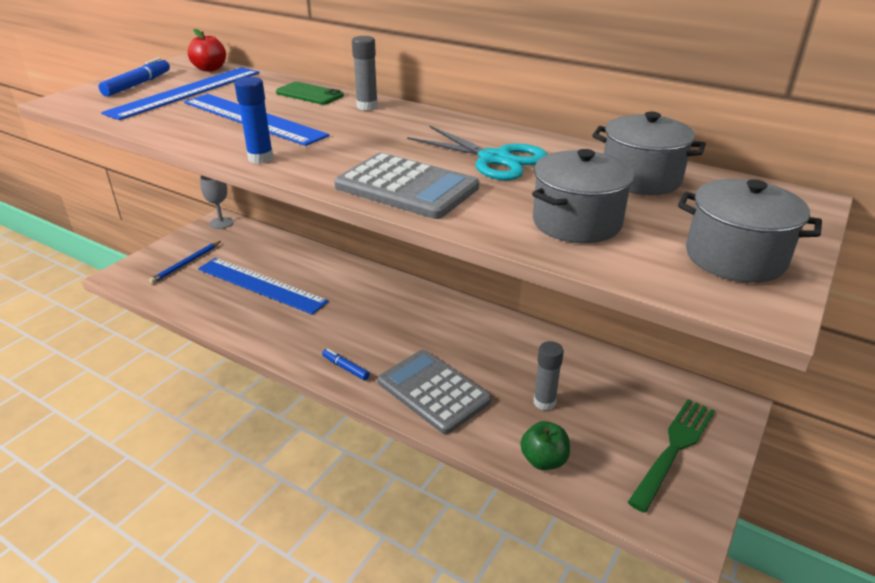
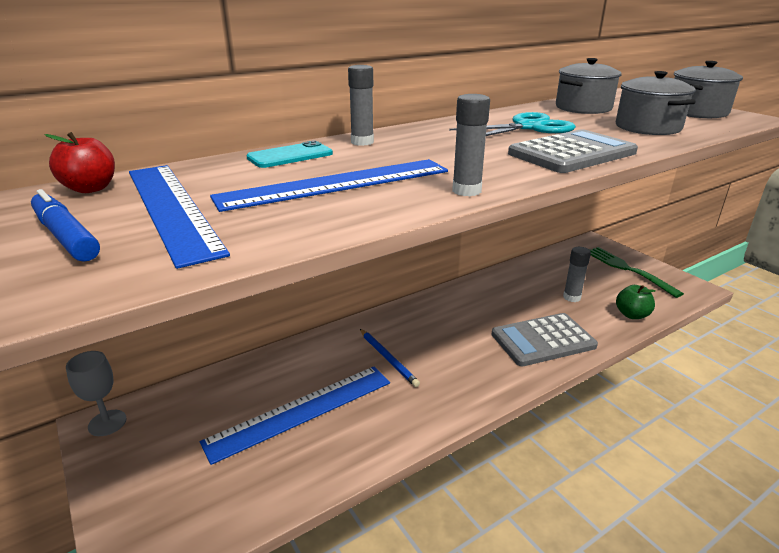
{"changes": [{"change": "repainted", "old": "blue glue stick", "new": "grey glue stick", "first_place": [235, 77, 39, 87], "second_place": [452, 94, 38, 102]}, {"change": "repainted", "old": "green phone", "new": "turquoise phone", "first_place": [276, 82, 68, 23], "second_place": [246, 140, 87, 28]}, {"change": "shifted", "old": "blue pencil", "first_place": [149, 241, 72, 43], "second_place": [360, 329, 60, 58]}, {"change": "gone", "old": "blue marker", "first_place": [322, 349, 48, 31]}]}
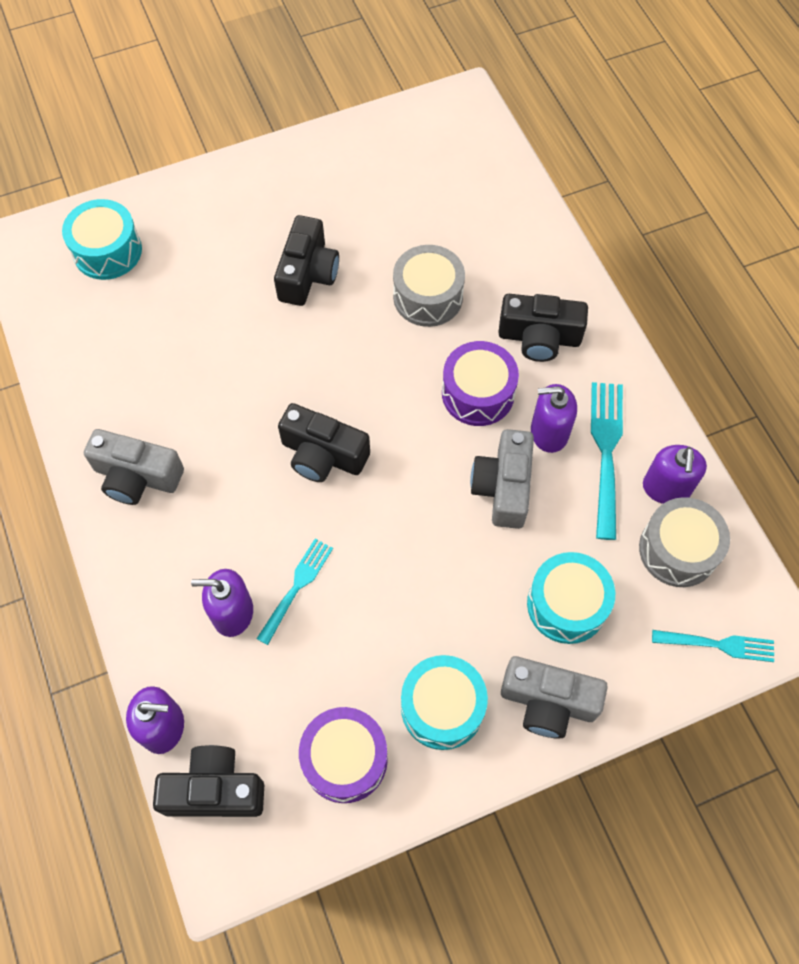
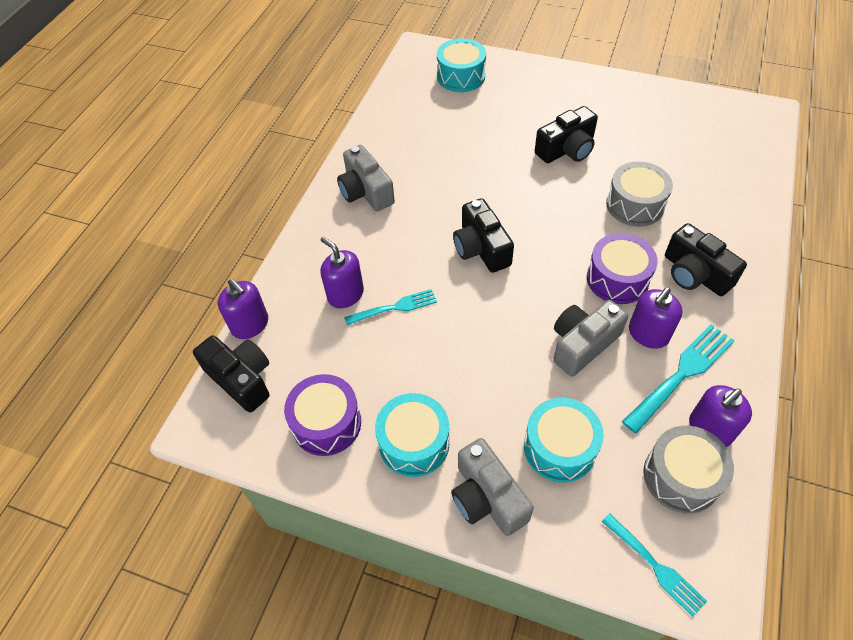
{"changes": [{"change": "rotated", "old": "purple soap dispenser", "first_place": [531, 384, 46, 69], "second_place": [629, 287, 54, 62], "degrees": -90}]}
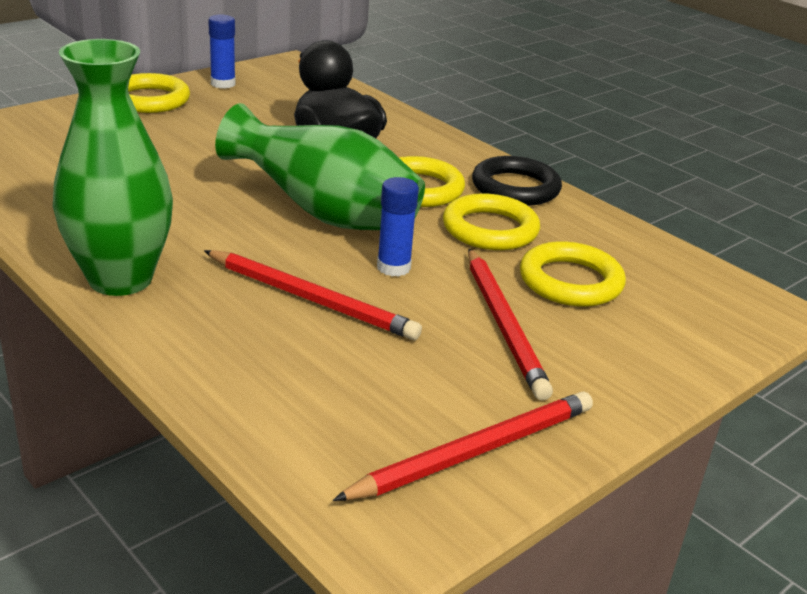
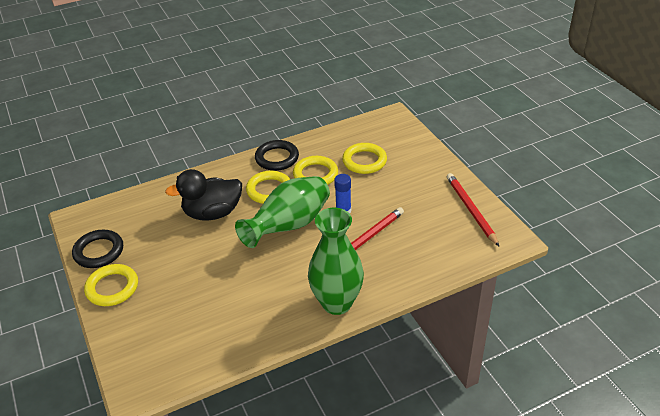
{"changes": [{"change": "swapped", "old": "blue glue stick", "new": "black ring", "first_place": [208, 15, 28, 74], "second_place": [72, 230, 51, 38]}, {"change": "gone", "old": "red pencil", "first_place": [468, 248, 85, 152]}]}
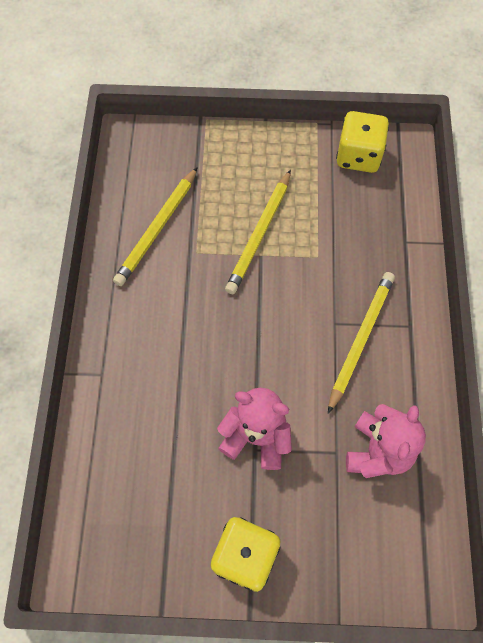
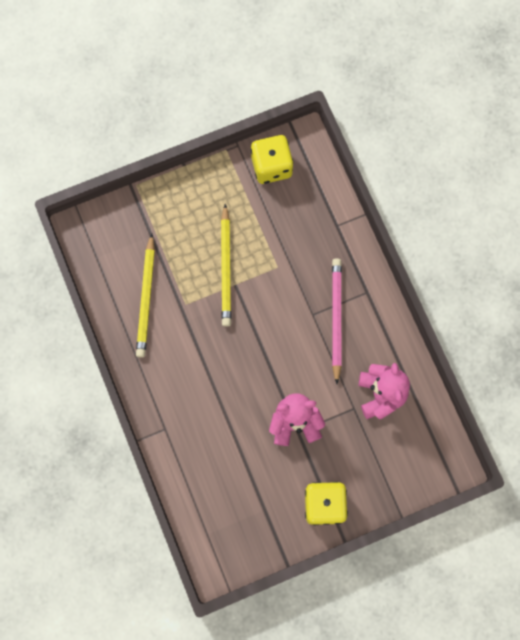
{"changes": [{"change": "repainted", "old": "yellow pencil", "new": "pink pencil", "first_place": [328, 272, 67, 142], "second_place": [332, 258, 10, 126]}]}
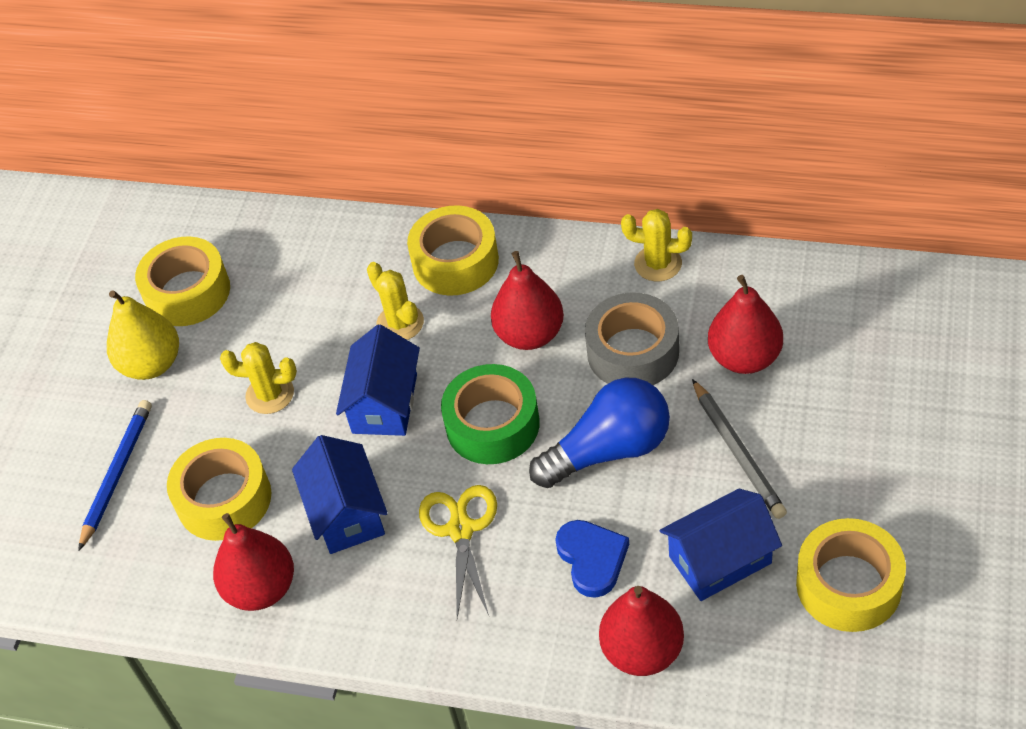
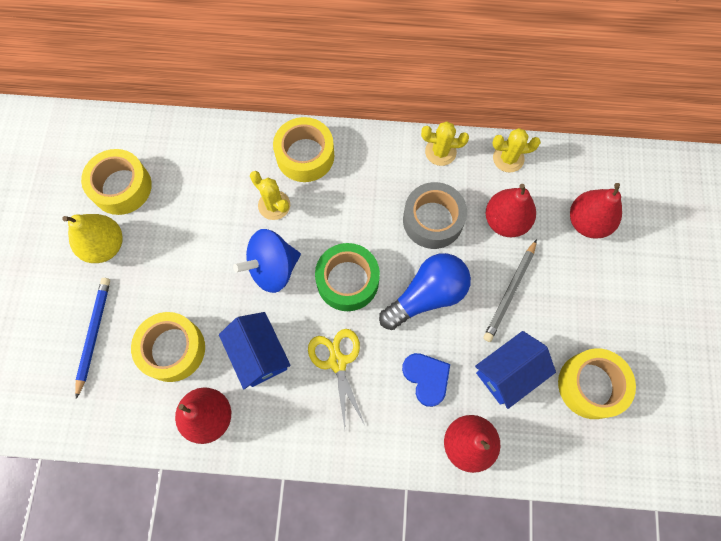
{"changes": [{"change": "shifted", "old": "red pear", "first_place": [491, 251, 73, 99], "second_place": [570, 183, 52, 56]}, {"change": "swapped", "old": "blue house", "new": "blue spinning top", "first_place": [336, 325, 84, 111], "second_place": [233, 229, 68, 64]}, {"change": "shifted", "old": "yellow cactus", "first_place": [220, 342, 77, 72], "second_place": [492, 128, 49, 44]}, {"change": "rotated", "old": "grey pencil", "first_place": [692, 379, 95, 140], "second_place": [483, 239, 54, 103], "degrees": 60}]}
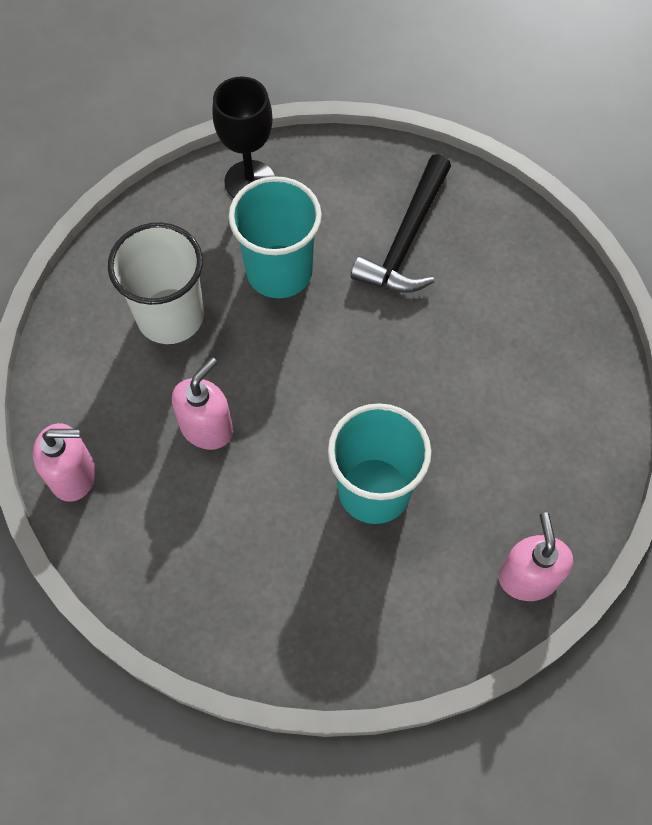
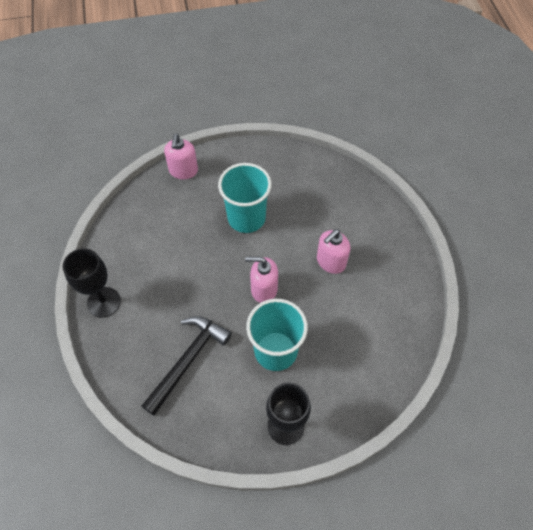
{"changes": [{"change": "gone", "old": "white cup", "first_place": [108, 222, 96, 122]}, {"change": "shifted", "old": "pink soap dispenser", "first_place": [33, 423, 63, 79], "second_place": [245, 257, 33, 46]}, {"change": "new", "new": "black goblet", "second_place": [63, 248, 58, 70]}]}
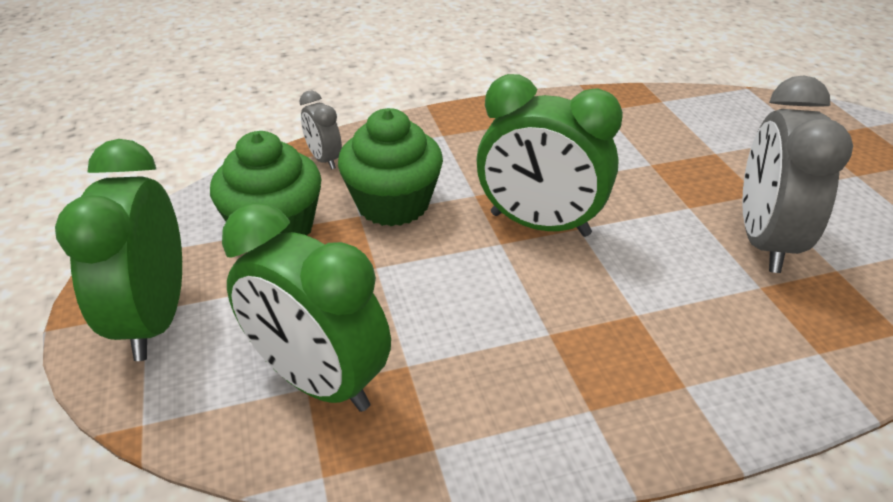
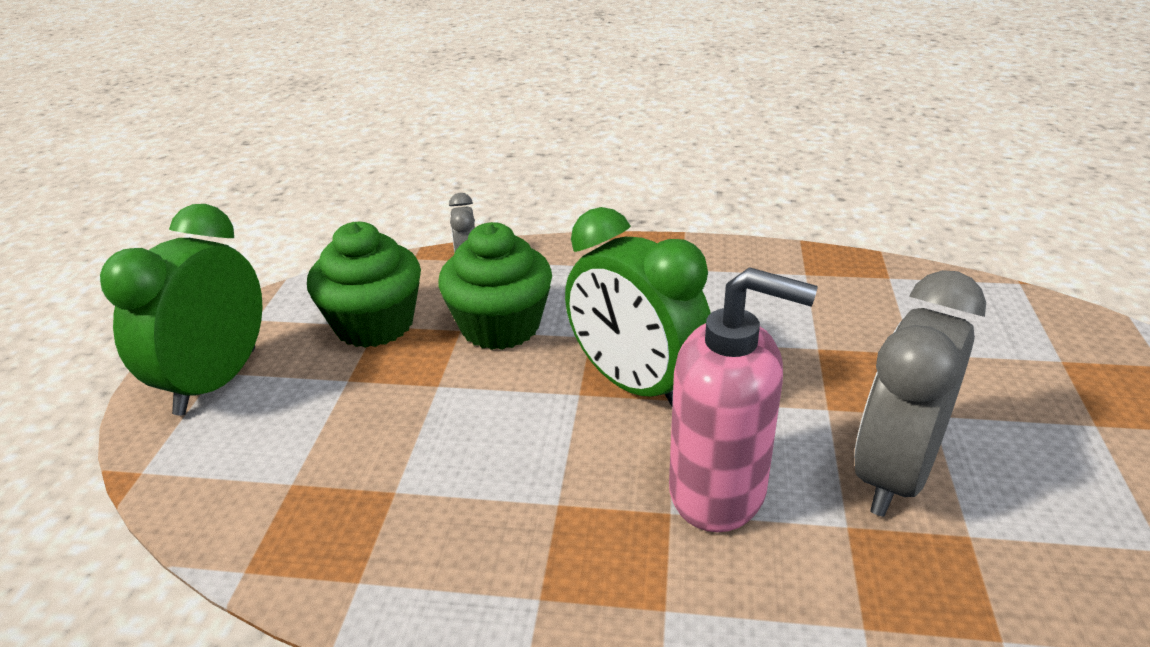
{"changes": [{"change": "gone", "old": "green clock", "first_place": [222, 203, 169, 209]}, {"change": "new", "new": "pink soap dispenser", "second_place": [669, 267, 149, 265]}]}
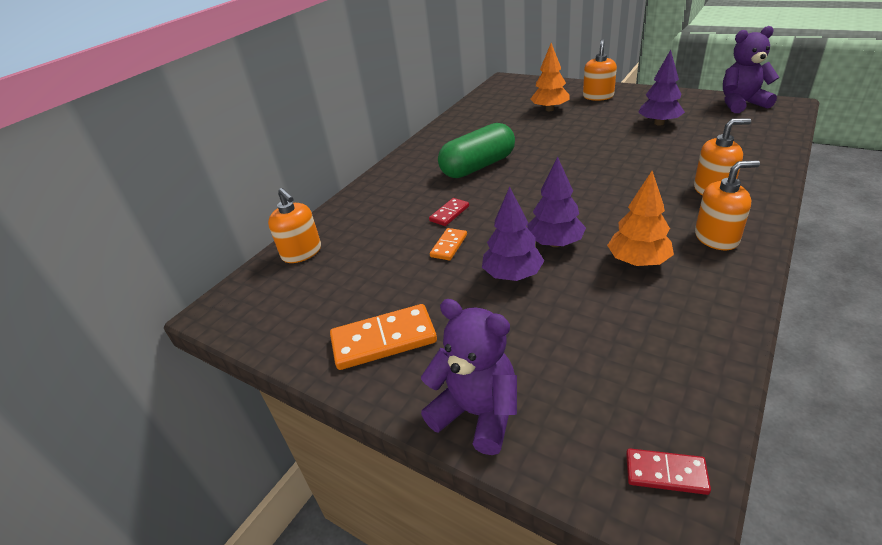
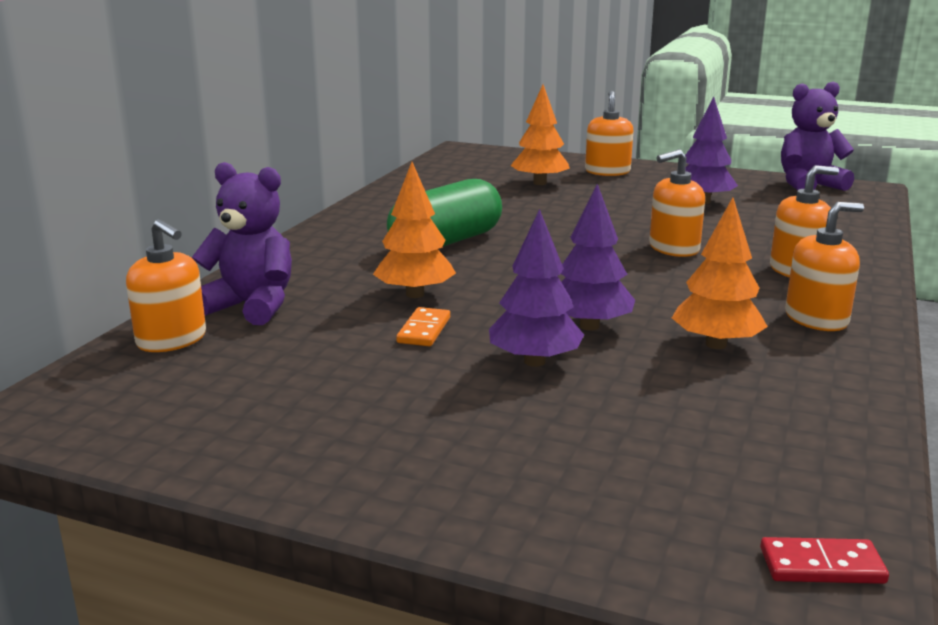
{"changes": [{"change": "swapped", "old": "red domino", "new": "orange tree", "first_place": [429, 198, 40, 28], "second_place": [373, 162, 83, 136]}, {"change": "shifted", "old": "purple teddy bear", "first_place": [421, 299, 96, 156], "second_place": [192, 162, 100, 163]}, {"change": "gone", "old": "orange domino", "first_place": [330, 304, 107, 66]}, {"change": "new", "new": "orange soap dispenser", "second_place": [649, 149, 56, 108]}]}
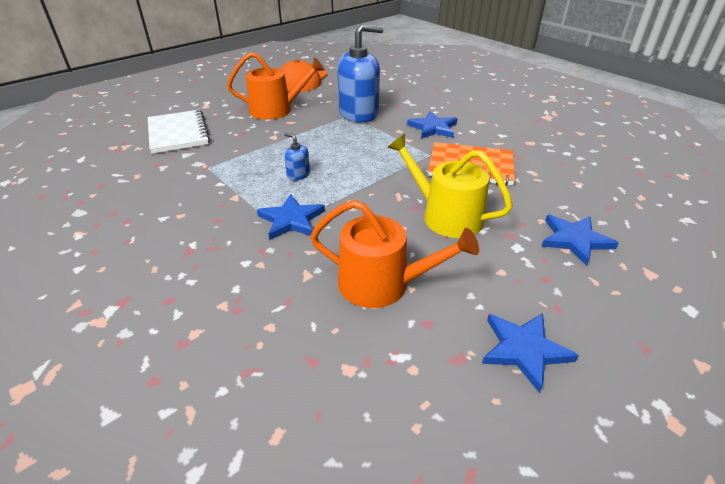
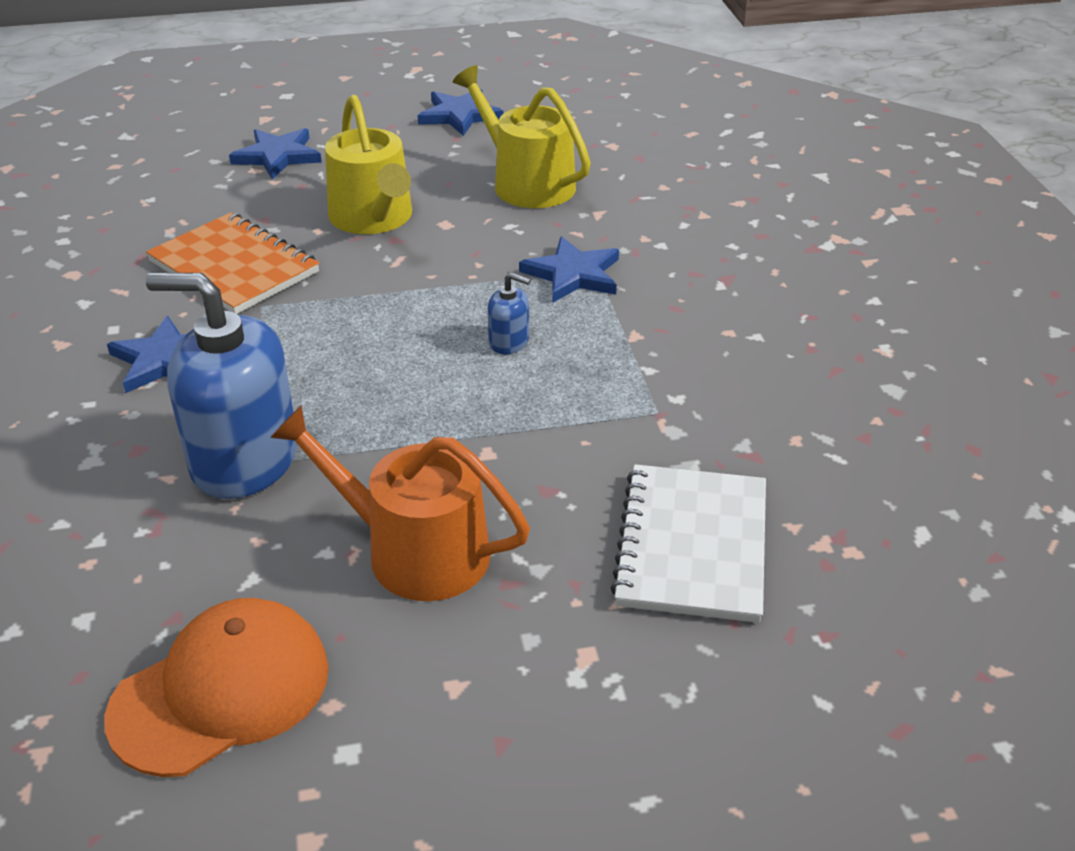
{"changes": [{"change": "rotated", "old": "blue soap dispenser", "first_place": [284, 133, 26, 48], "second_place": [488, 272, 43, 83], "degrees": -45}, {"change": "repainted", "old": "orange watering can", "new": "yellow watering can", "first_place": [310, 200, 169, 108], "second_place": [453, 65, 138, 143]}]}
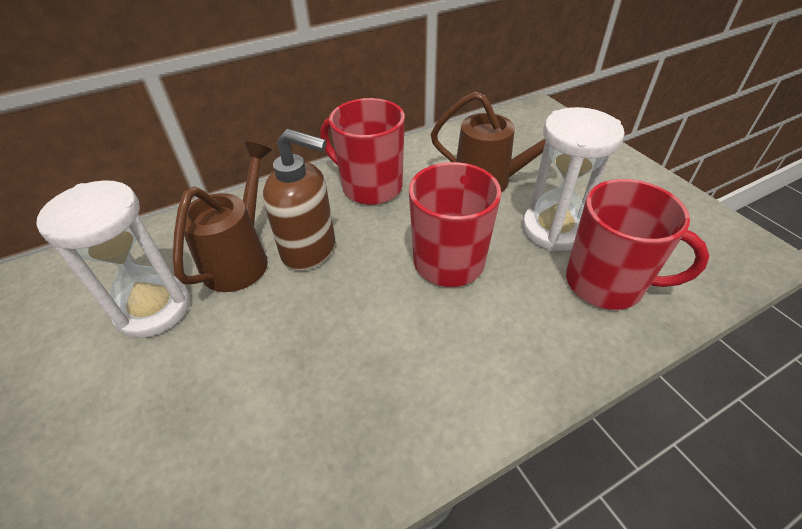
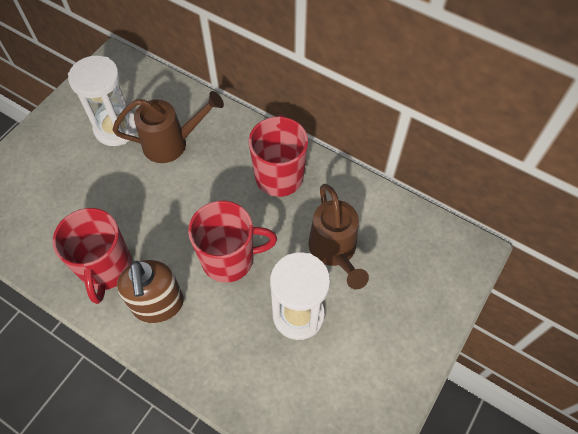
{"changes": [{"change": "shifted", "old": "brown soap dispenser", "first_place": [263, 129, 72, 142], "second_place": [117, 260, 67, 63]}, {"change": "shifted", "old": "red mug", "first_place": [566, 179, 143, 131], "second_place": [53, 208, 79, 96]}]}
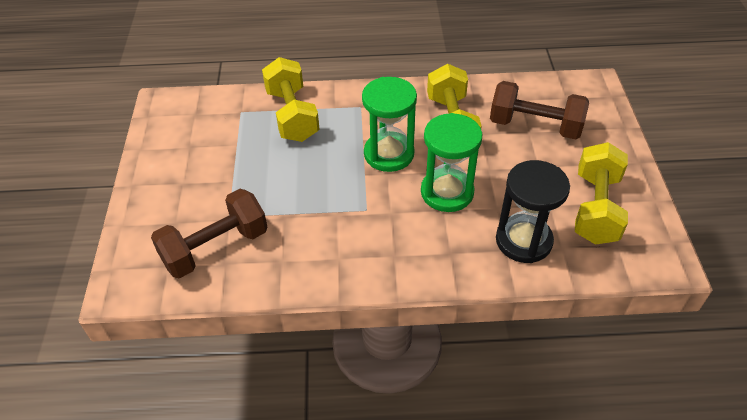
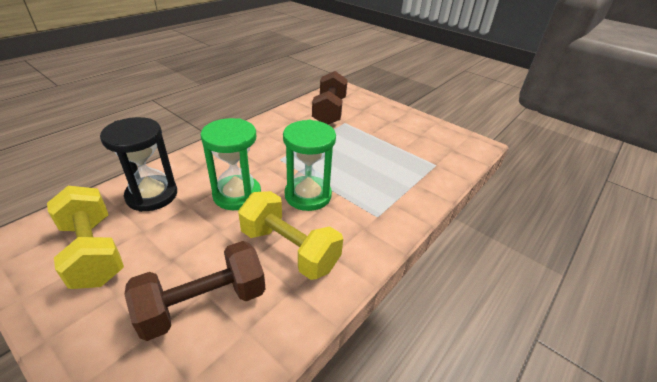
{"changes": [{"change": "gone", "old": "yellow dumbbell", "first_place": [262, 57, 58, 85]}]}
